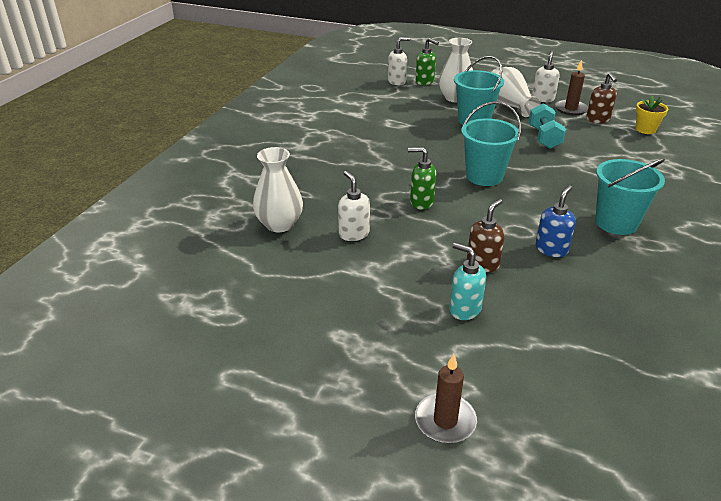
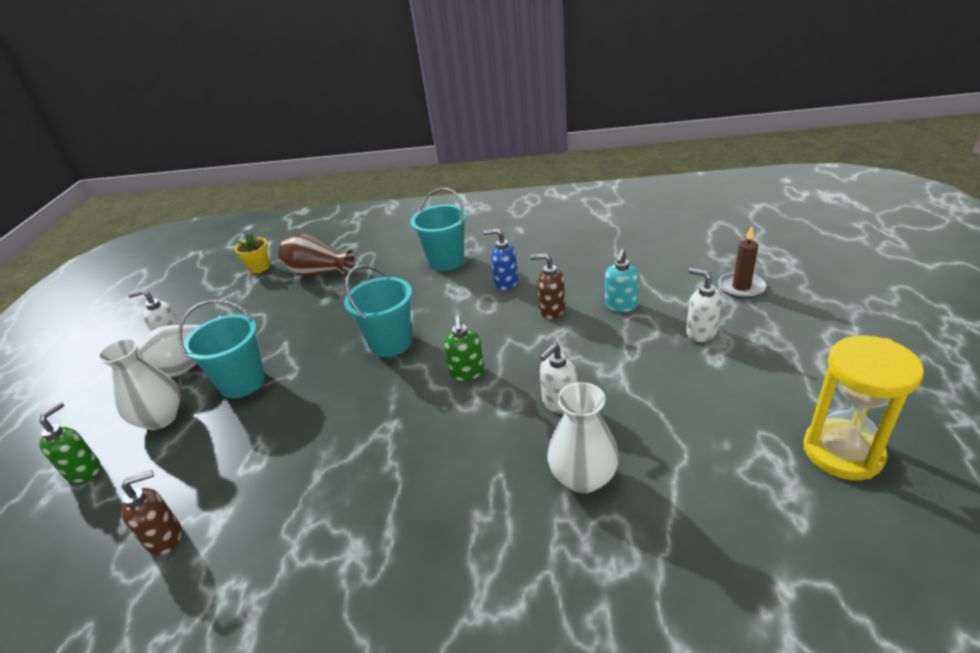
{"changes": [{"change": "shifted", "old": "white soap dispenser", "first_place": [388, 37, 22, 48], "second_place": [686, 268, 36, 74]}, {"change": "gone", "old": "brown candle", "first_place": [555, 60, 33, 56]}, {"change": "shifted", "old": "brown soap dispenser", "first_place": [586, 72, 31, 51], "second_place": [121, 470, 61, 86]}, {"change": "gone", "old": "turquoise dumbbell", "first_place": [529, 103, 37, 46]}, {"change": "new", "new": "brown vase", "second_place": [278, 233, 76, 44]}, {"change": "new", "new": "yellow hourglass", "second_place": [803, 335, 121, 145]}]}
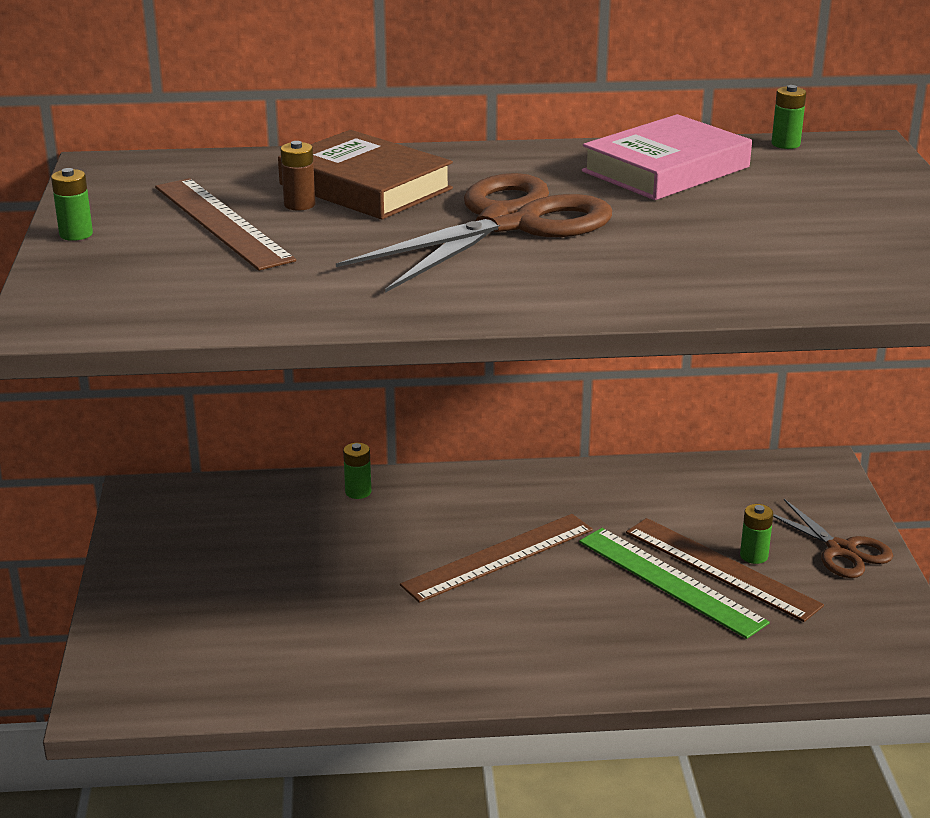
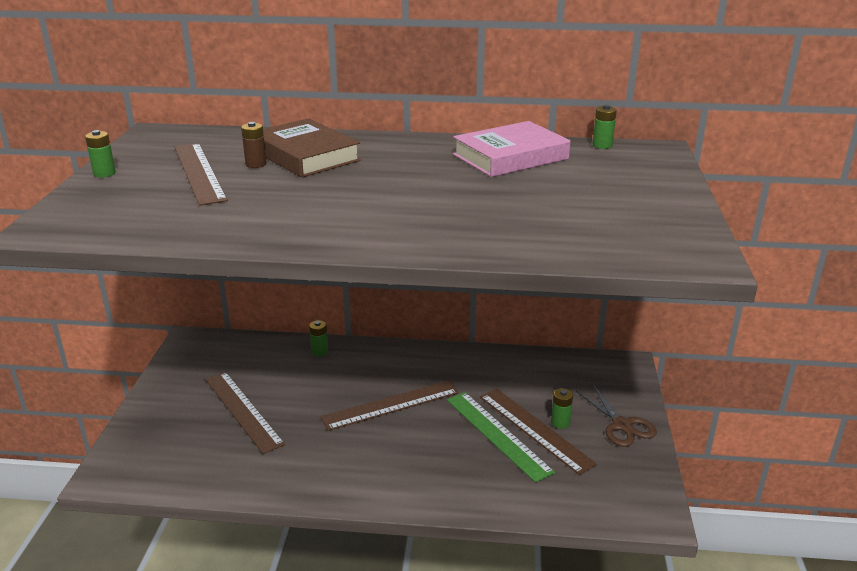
{"changes": [{"change": "gone", "old": "brown scissors", "first_place": [336, 173, 276, 120]}, {"change": "new", "new": "brown ruler", "second_place": [205, 372, 80, 82]}]}
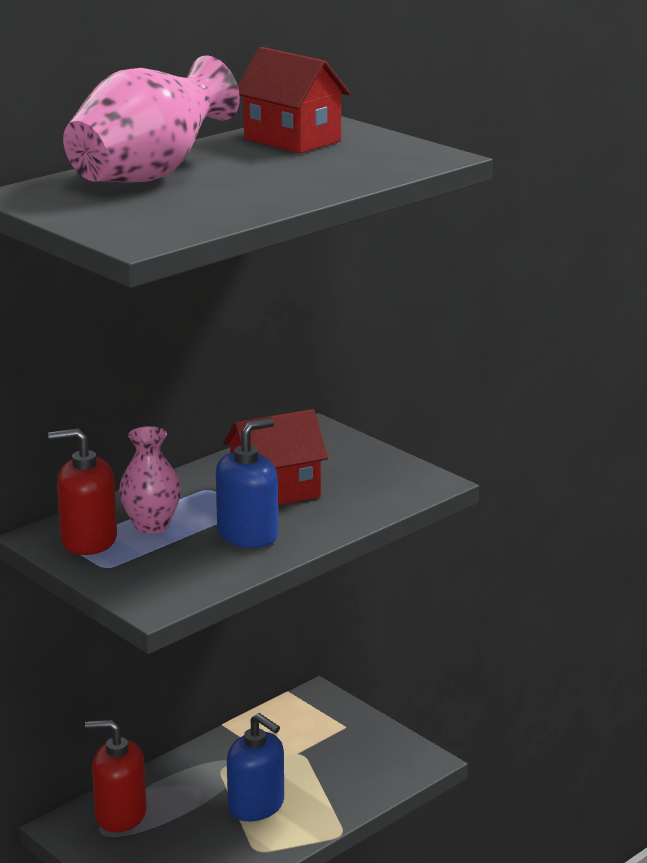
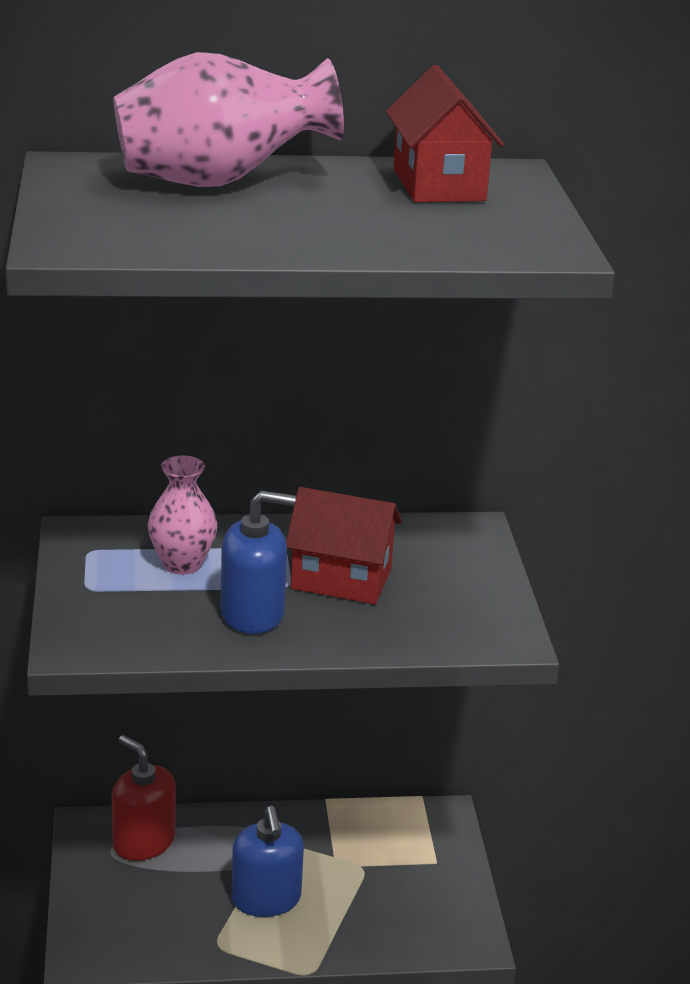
{"changes": [{"change": "gone", "old": "red soap dispenser", "first_place": [48, 428, 69, 127]}]}
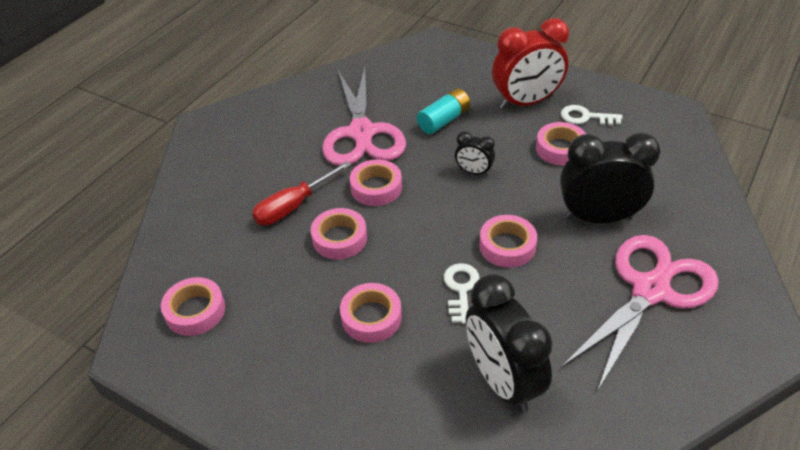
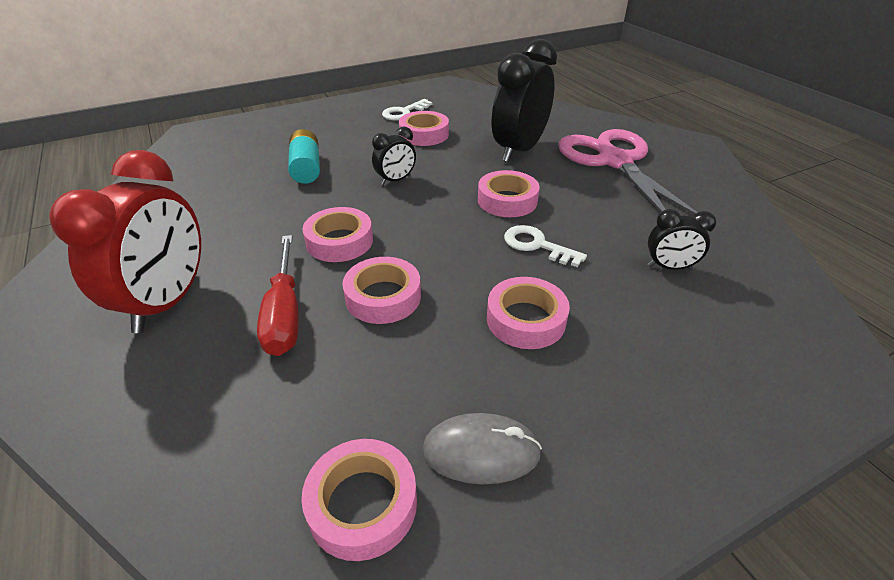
{"changes": [{"change": "shifted", "old": "red clock", "first_place": [492, 18, 77, 91], "second_place": [49, 150, 152, 183]}, {"change": "gone", "old": "pink scissors", "first_place": [322, 67, 84, 99]}, {"change": "scaled", "old": "black clock", "first_place": [466, 274, 87, 139], "second_place": [648, 209, 68, 61], "factor": 0.49}, {"change": "new", "new": "grey mouse", "second_place": [422, 413, 120, 71]}]}
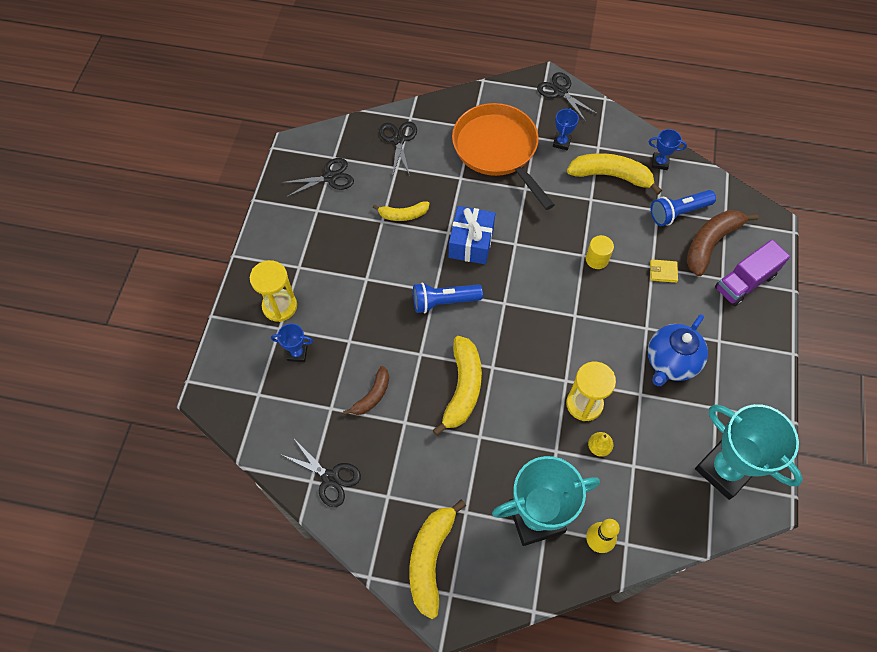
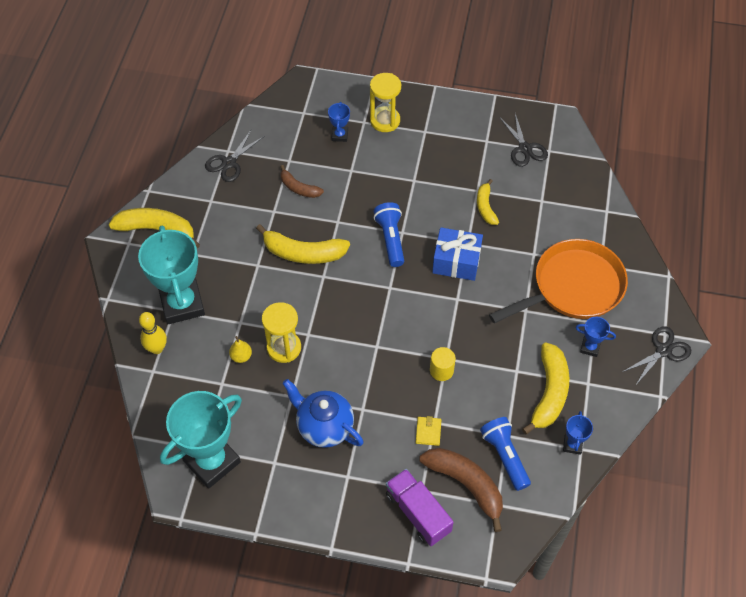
{"changes": [{"change": "gone", "old": "black scissors", "first_place": [379, 122, 38, 55]}]}
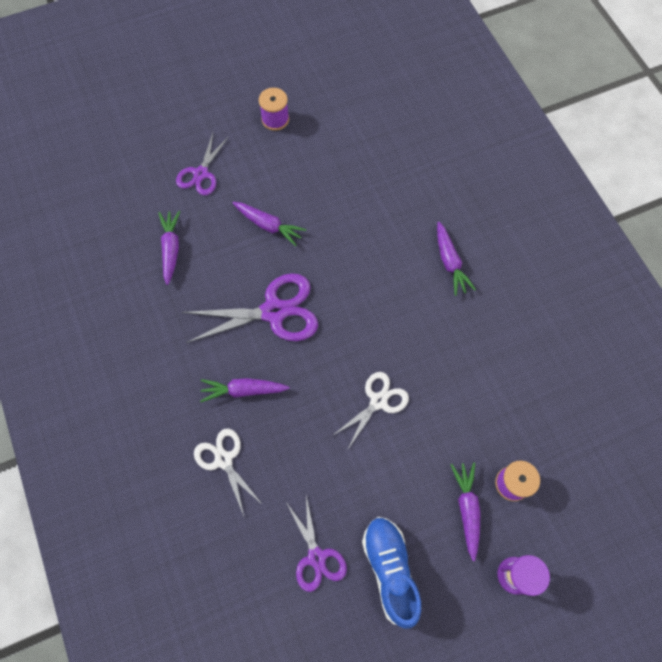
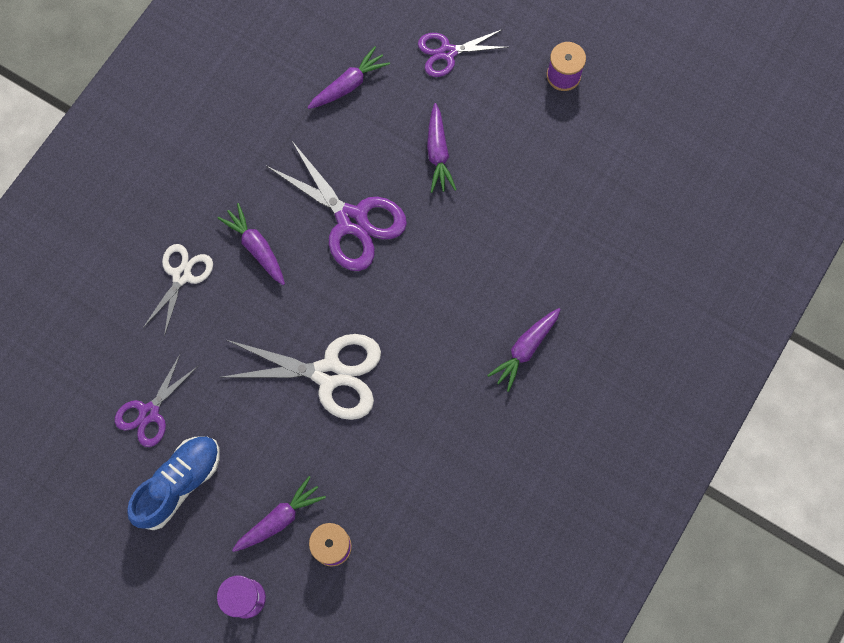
{"changes": [{"change": "scaled", "old": "white scissors", "first_place": [332, 372, 77, 77], "second_place": [219, 334, 162, 86], "factor": 1.65}]}
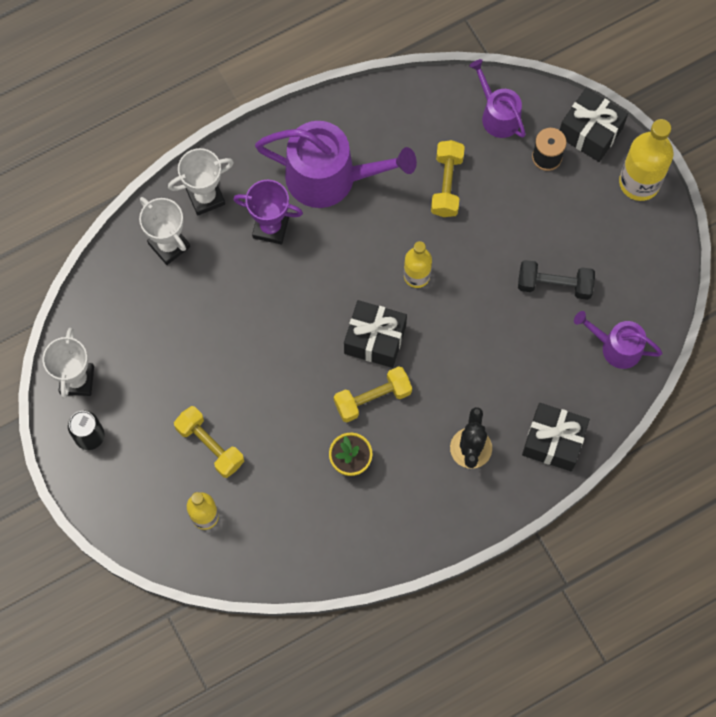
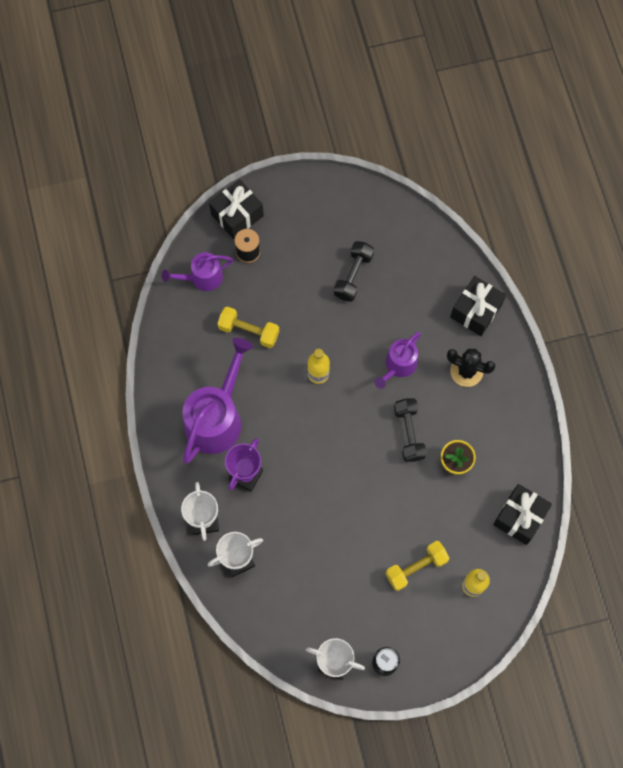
{"changes": [{"change": "gone", "old": "yellow bottle", "first_place": [619, 119, 55, 82]}, {"change": "shifted", "old": "black gift", "first_place": [344, 300, 63, 68], "second_place": [493, 484, 59, 61]}, {"change": "shifted", "old": "purple watering can", "first_place": [574, 311, 89, 58], "second_place": [374, 332, 47, 57]}, {"change": "repainted", "old": "yellow dumbbell", "new": "black dumbbell", "first_place": [334, 366, 78, 56], "second_place": [394, 399, 33, 63]}]}
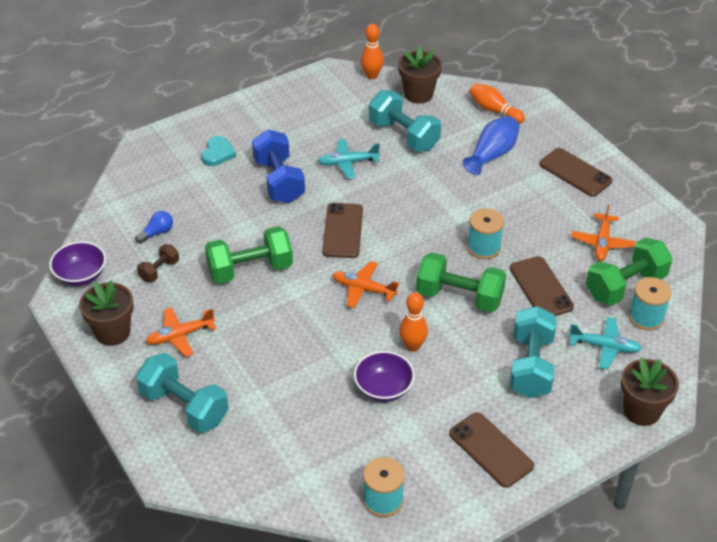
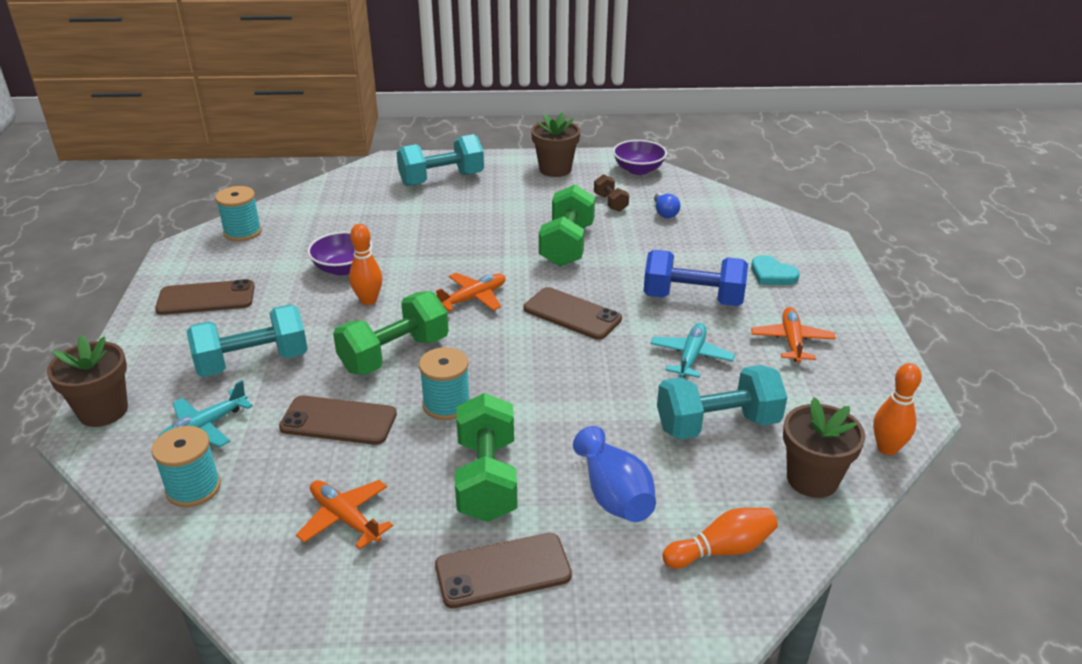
{"changes": [{"change": "shifted", "old": "green dumbbell", "first_place": [586, 238, 87, 67], "second_place": [455, 393, 63, 129]}, {"change": "rotated", "old": "turquoise dumbbell", "first_place": [510, 306, 47, 92], "second_place": [187, 304, 121, 73], "degrees": -60}, {"change": "shifted", "old": "orange plane", "first_place": [146, 307, 70, 50], "second_place": [751, 307, 85, 56]}]}
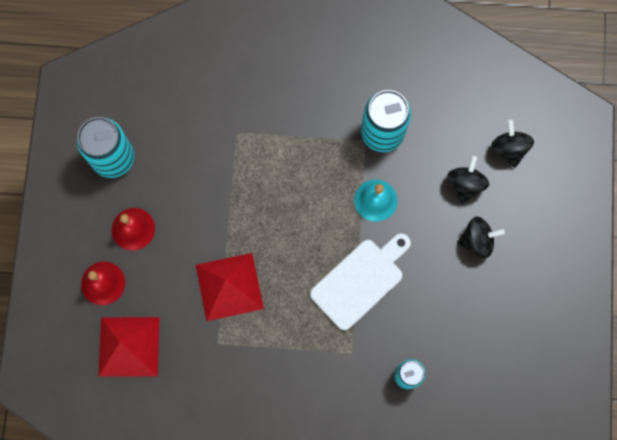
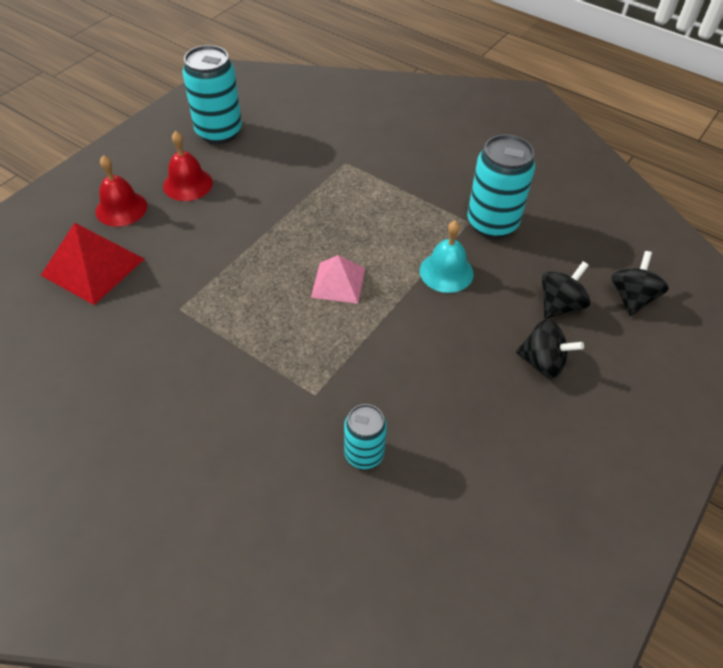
{"changes": [{"change": "gone", "old": "white cutting board", "first_place": [310, 233, 101, 97]}, {"change": "gone", "old": "red pyramid", "first_place": [196, 253, 68, 68]}, {"change": "new", "new": "pink pyramid", "second_place": [311, 255, 54, 49]}]}
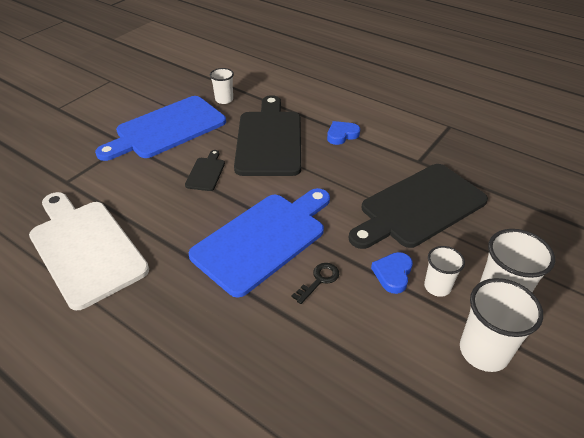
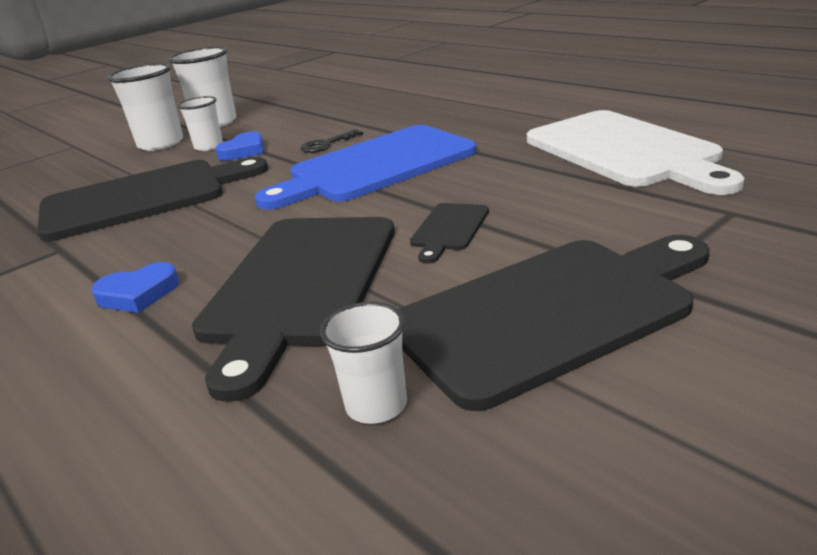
{"changes": [{"change": "repainted", "old": "blue cutting board", "new": "black cutting board", "first_place": [95, 96, 131, 65], "second_place": [399, 235, 311, 176]}]}
